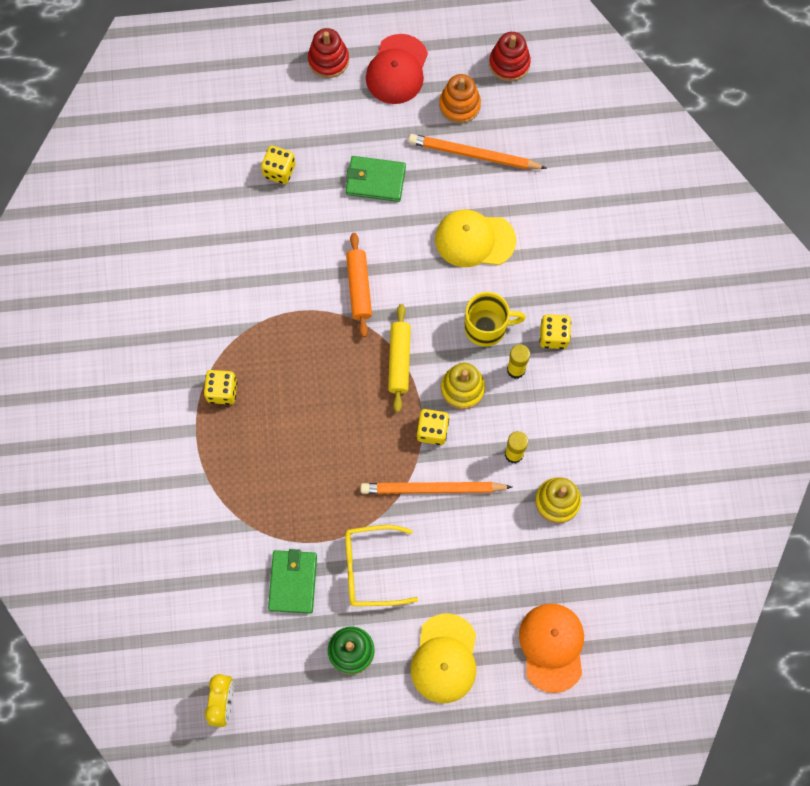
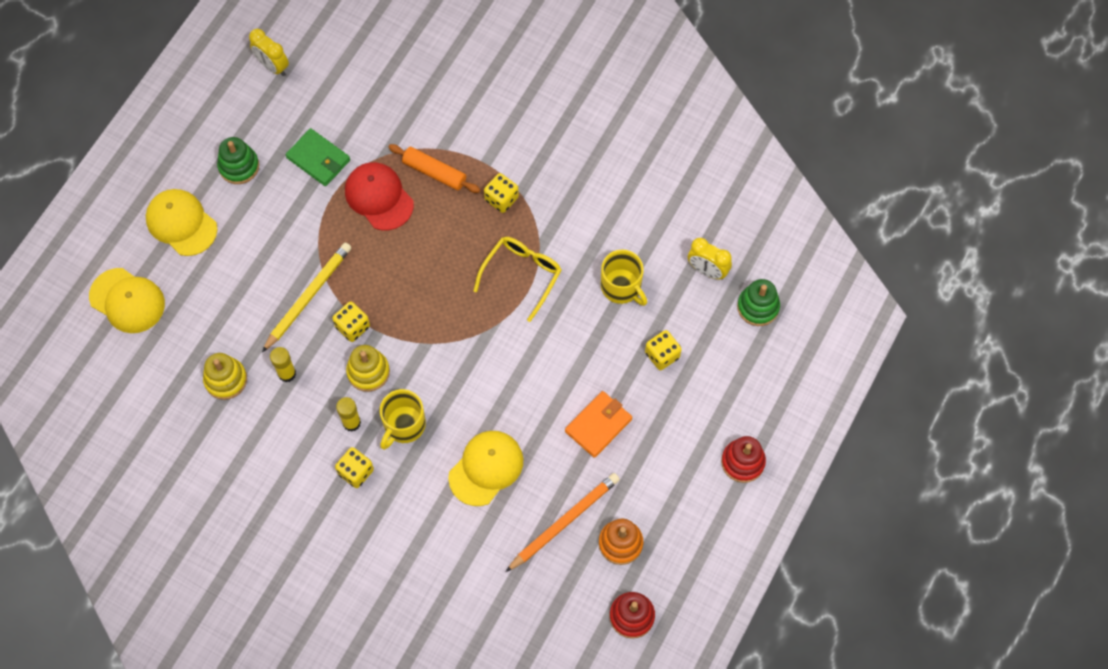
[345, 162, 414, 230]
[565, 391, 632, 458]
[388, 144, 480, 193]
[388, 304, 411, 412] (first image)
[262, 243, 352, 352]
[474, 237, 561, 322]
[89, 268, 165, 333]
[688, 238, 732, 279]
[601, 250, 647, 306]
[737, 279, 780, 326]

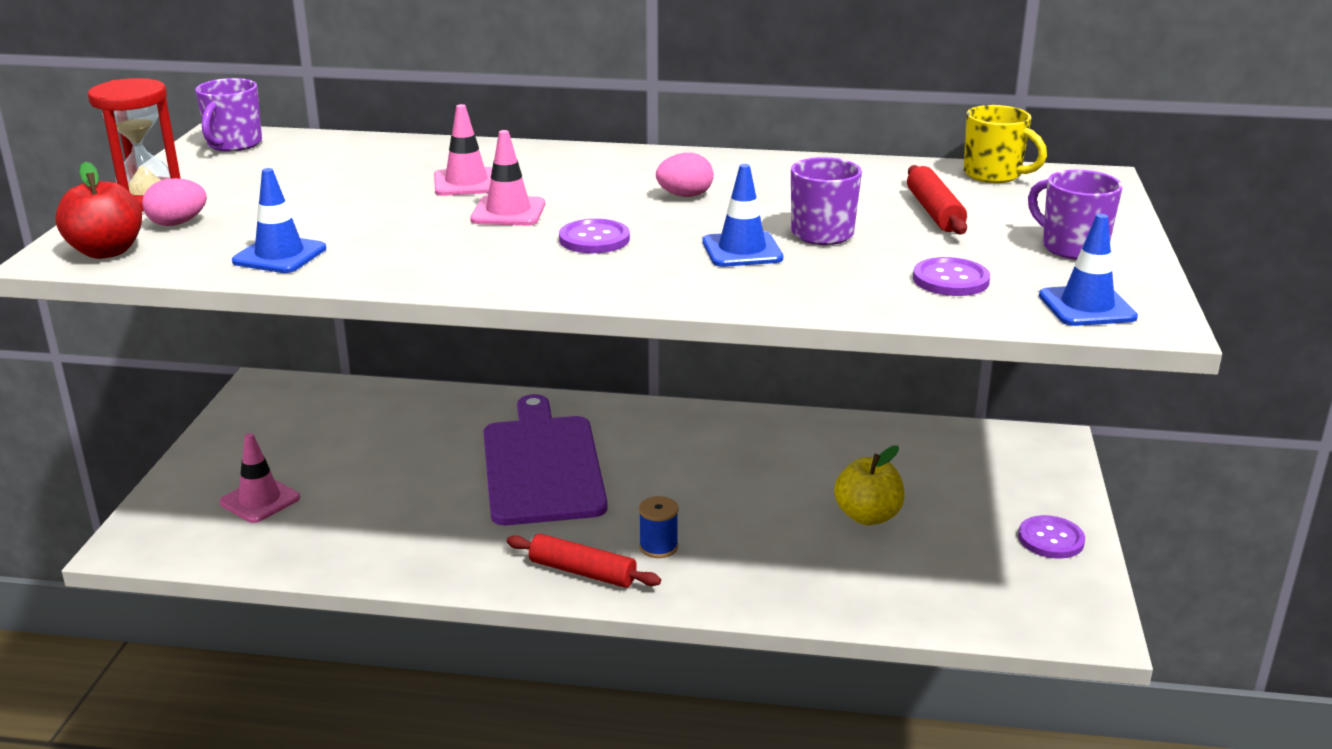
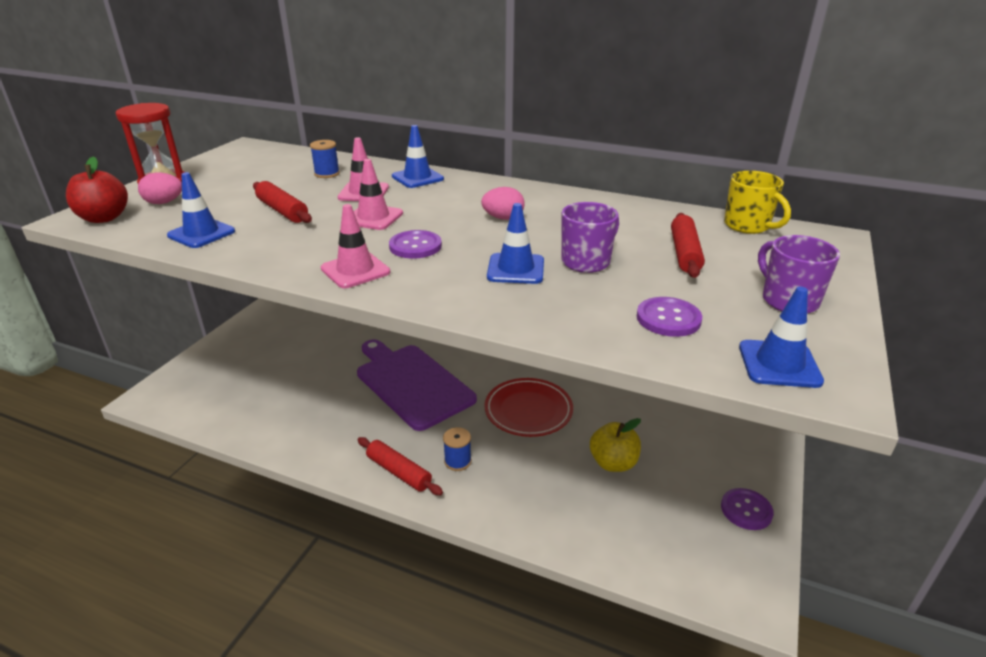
[195, 78, 262, 152] (first image)
[357, 339, 477, 431]
[321, 204, 390, 288]
[392, 125, 444, 188]
[310, 140, 340, 178]
[253, 181, 312, 223]
[485, 378, 573, 437]

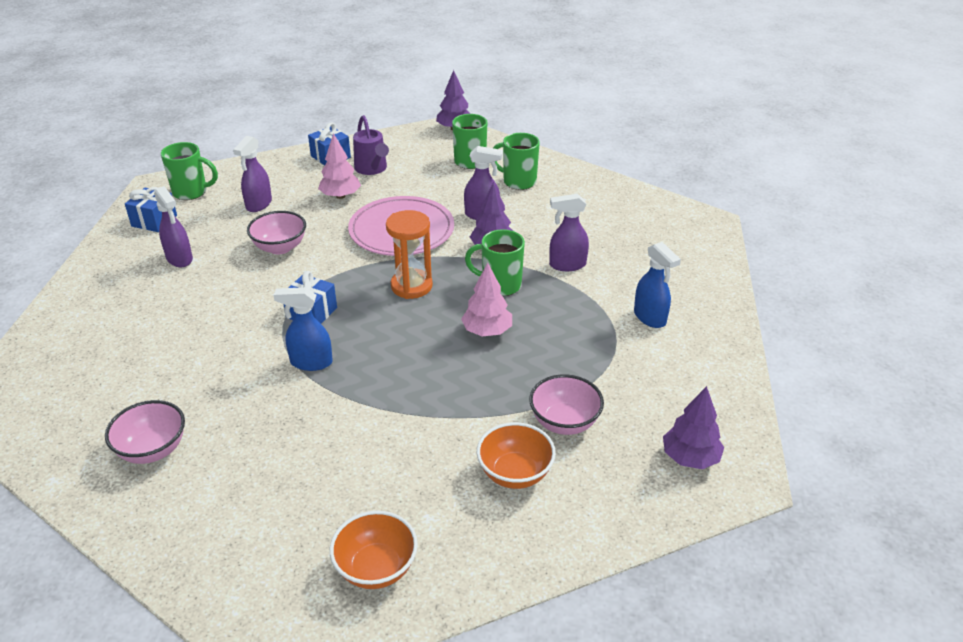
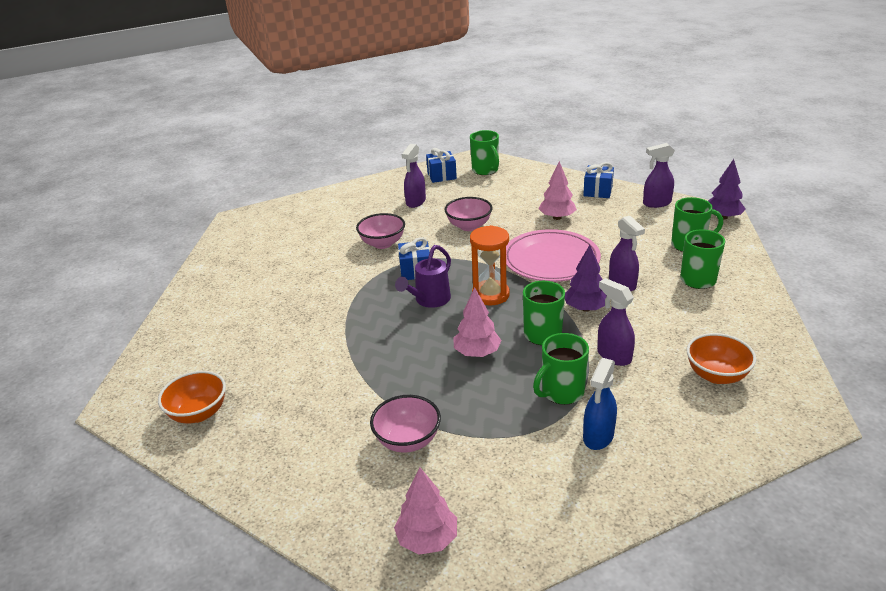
[395, 245, 451, 308]
[643, 143, 675, 208]
[273, 287, 333, 371] (first image)
[394, 468, 457, 555]
[356, 213, 405, 249]
[687, 333, 756, 384]
[533, 333, 589, 405]

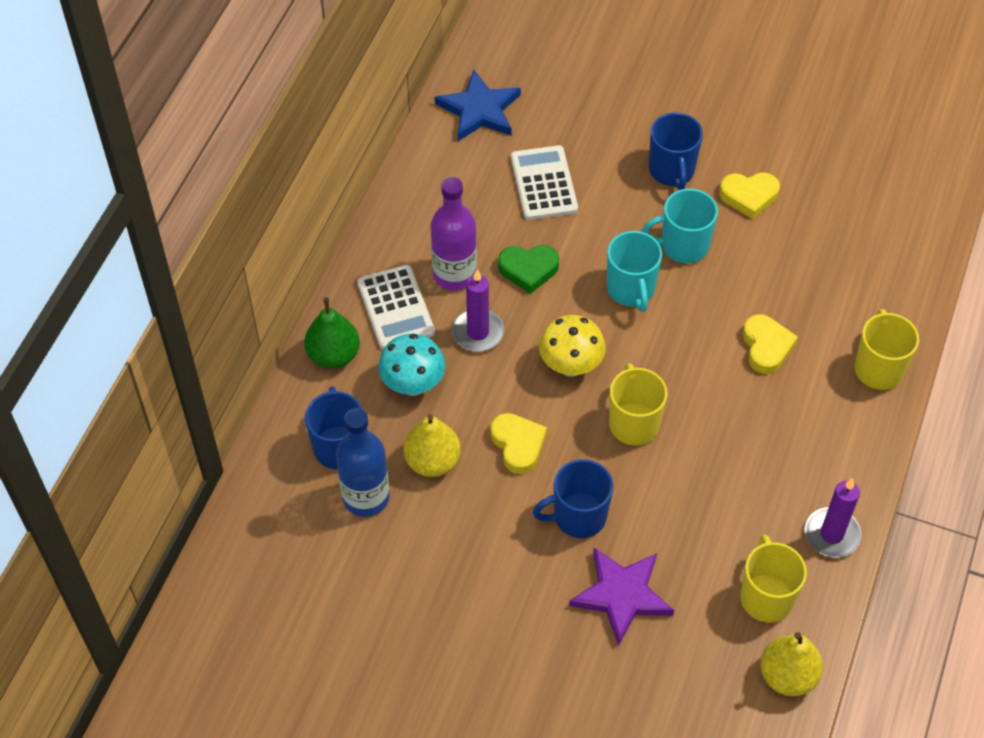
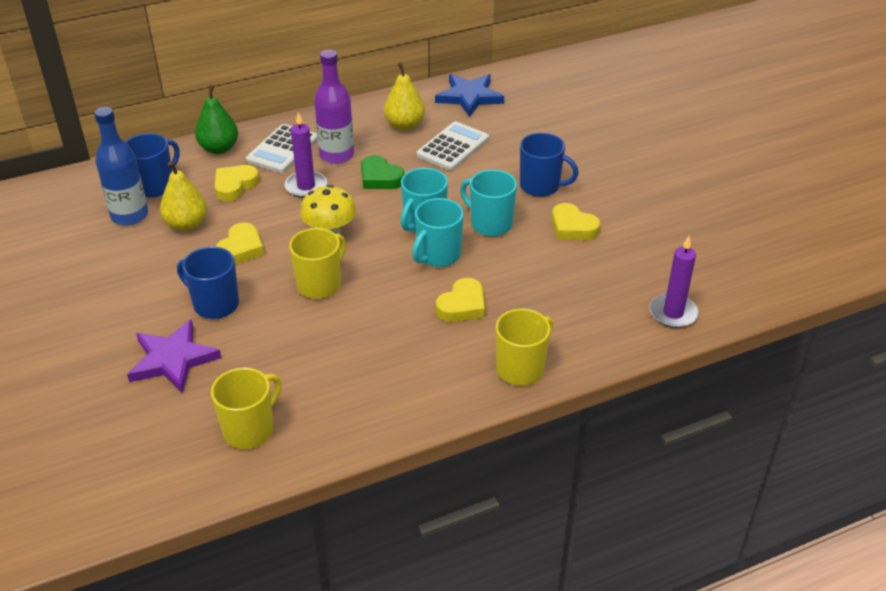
[520, 133, 579, 197]
[214, 165, 259, 201]
[650, 236, 699, 328]
[384, 62, 425, 130]
[412, 198, 464, 267]

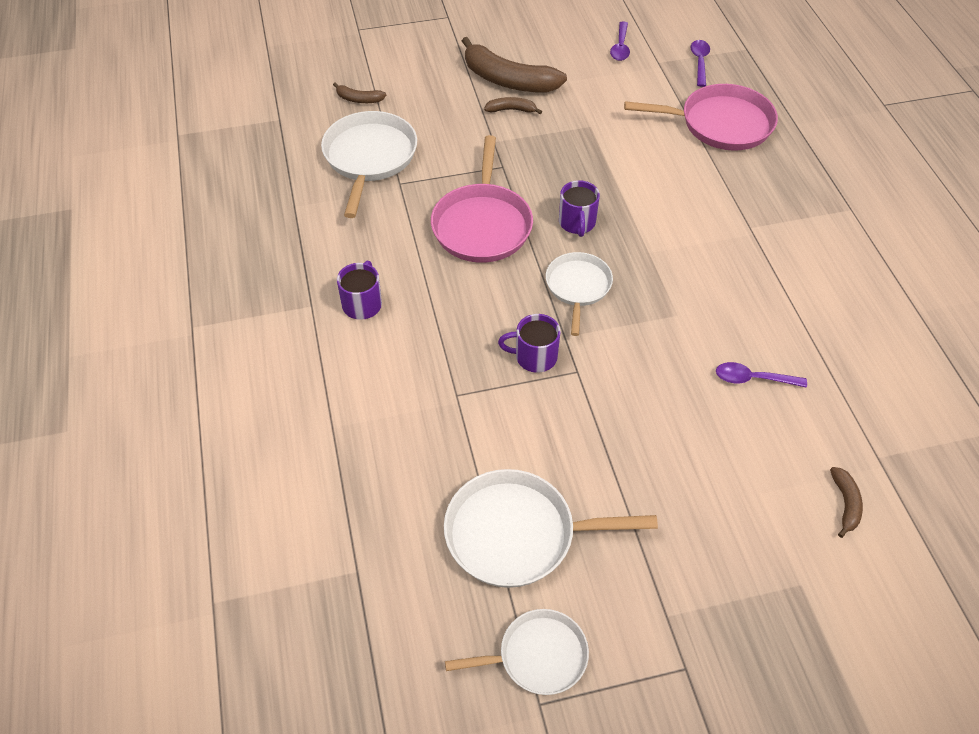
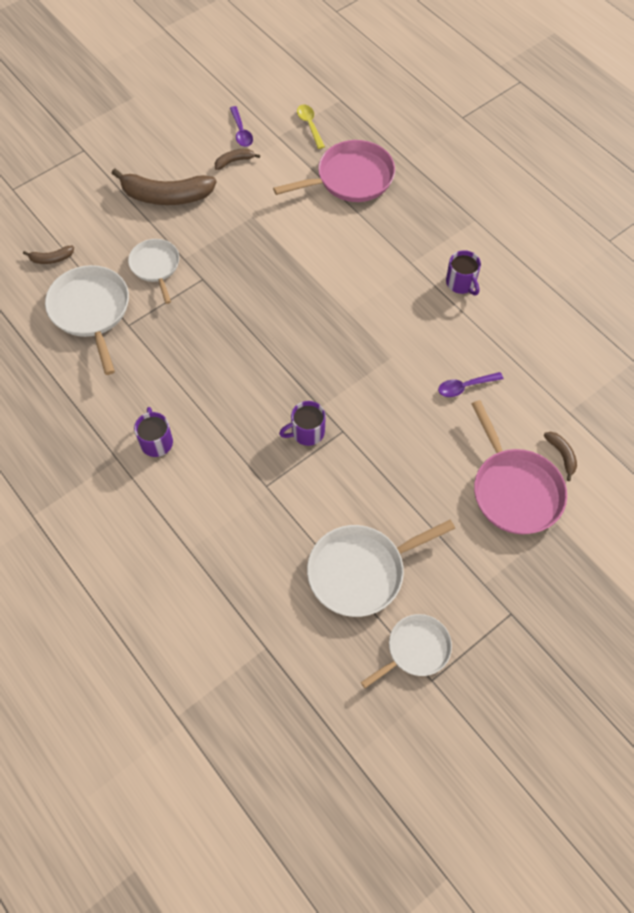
[297, 104, 325, 149]
[215, 149, 260, 170]
[472, 400, 567, 534]
[446, 250, 481, 295]
[128, 239, 179, 304]

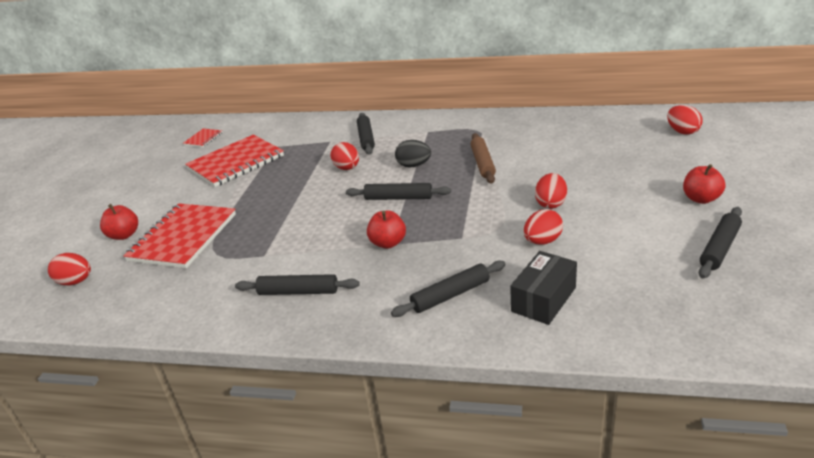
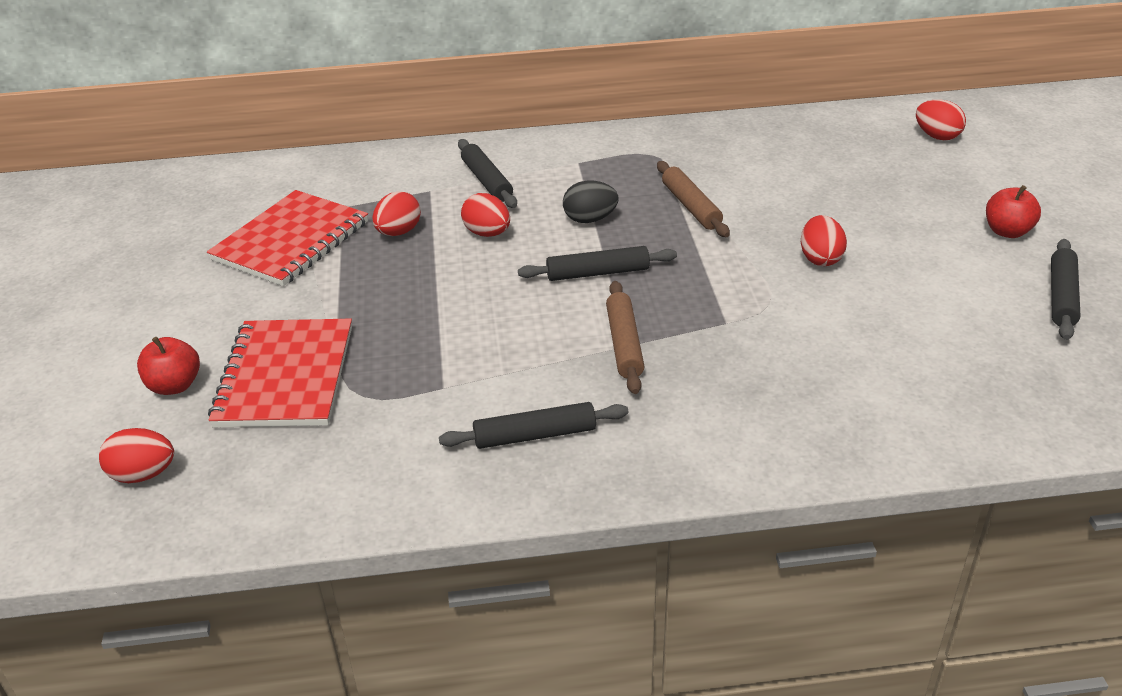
[183, 128, 223, 147] (first image)
[372, 191, 421, 236]
[606, 281, 644, 394]
[510, 251, 577, 325] (first image)
[391, 260, 506, 317] (first image)

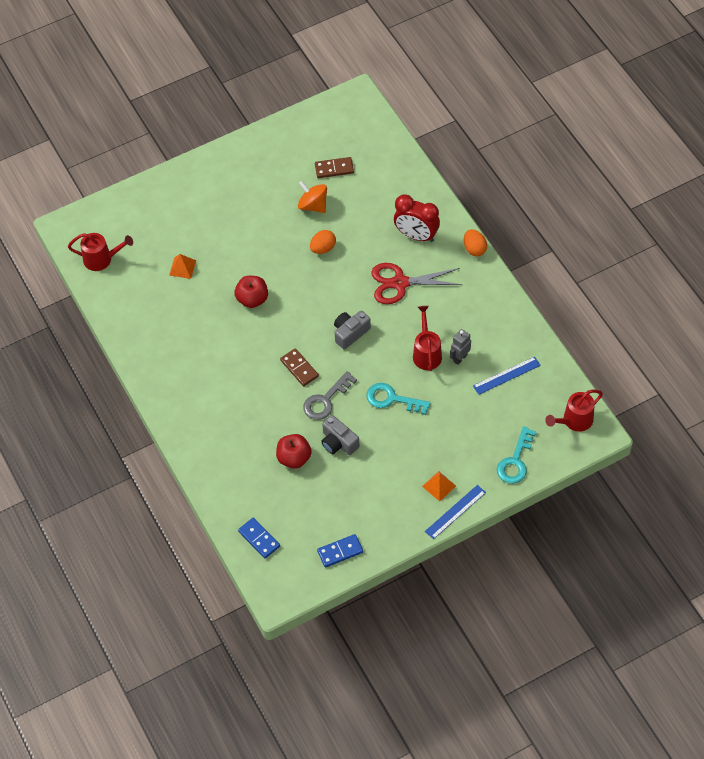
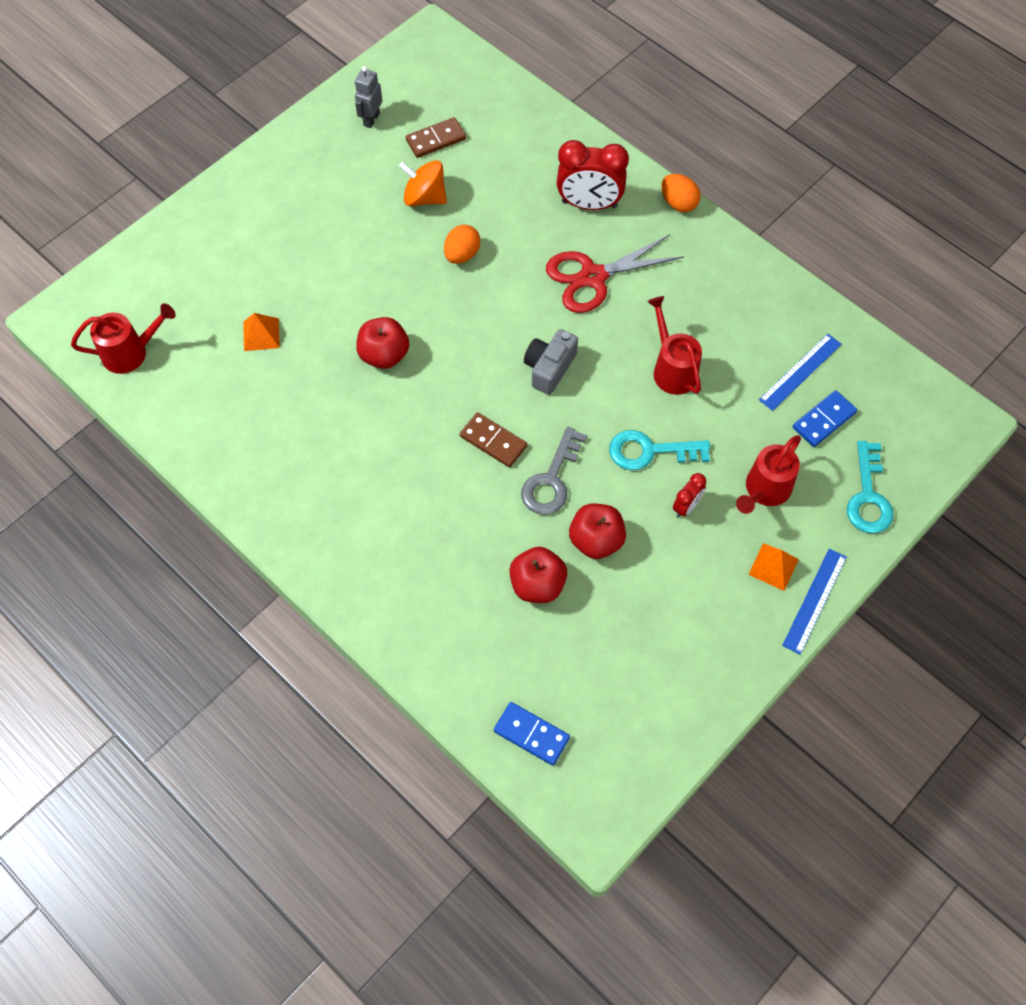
[355, 66, 382, 128]
[736, 435, 801, 514]
[569, 504, 626, 559]
[793, 390, 857, 447]
[673, 473, 706, 518]

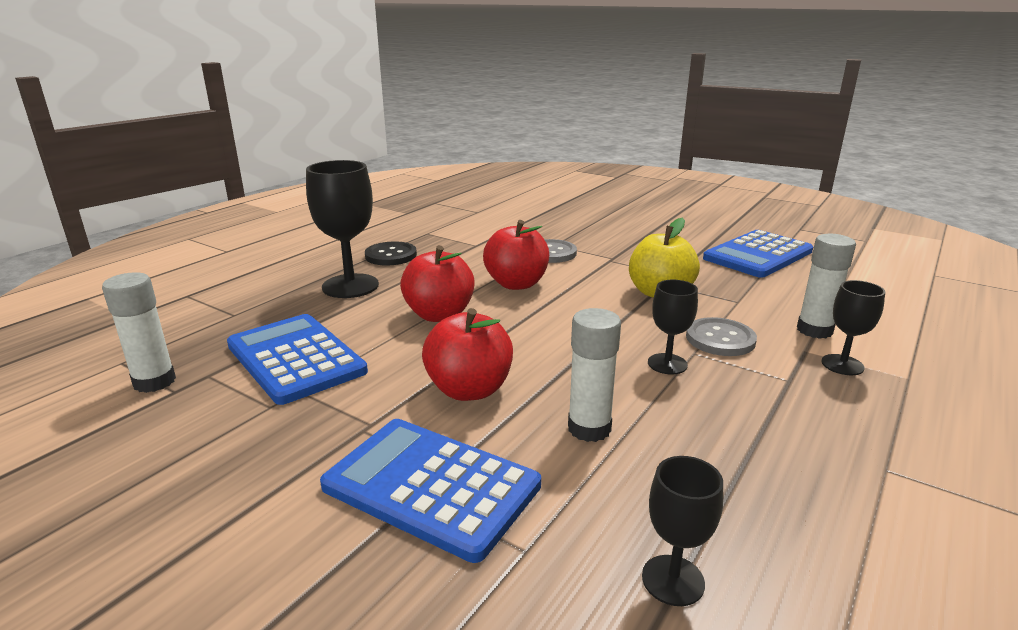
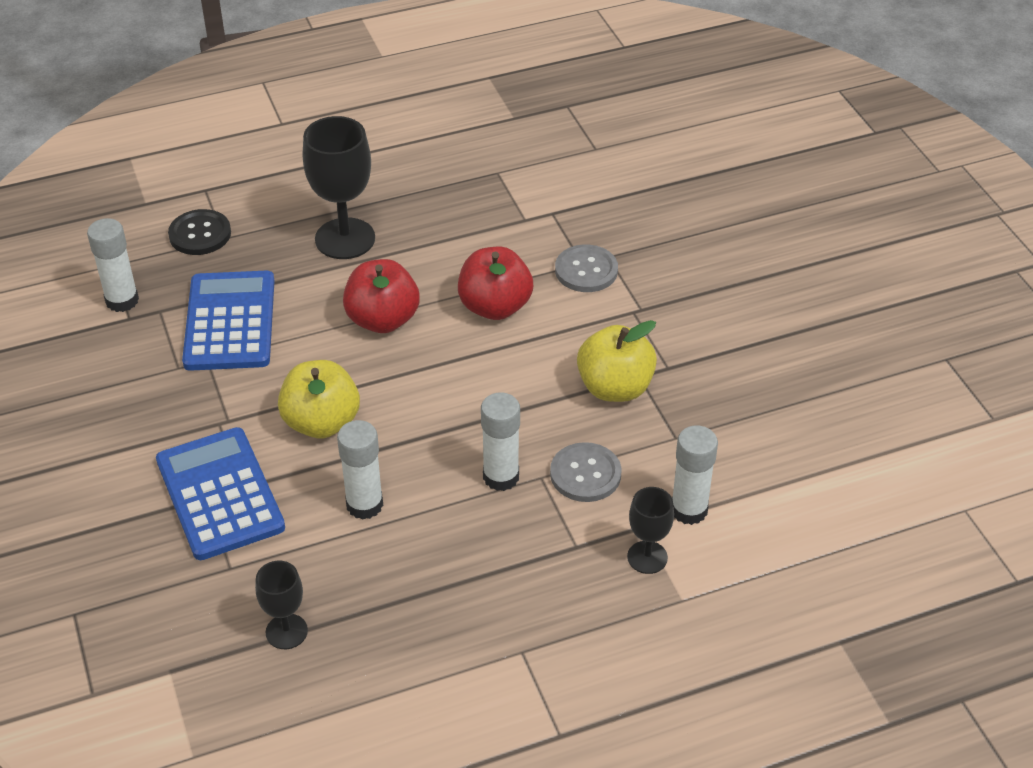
[703, 230, 813, 278] (first image)
[168, 209, 231, 255]
[481, 392, 520, 491]
[278, 360, 360, 439]

